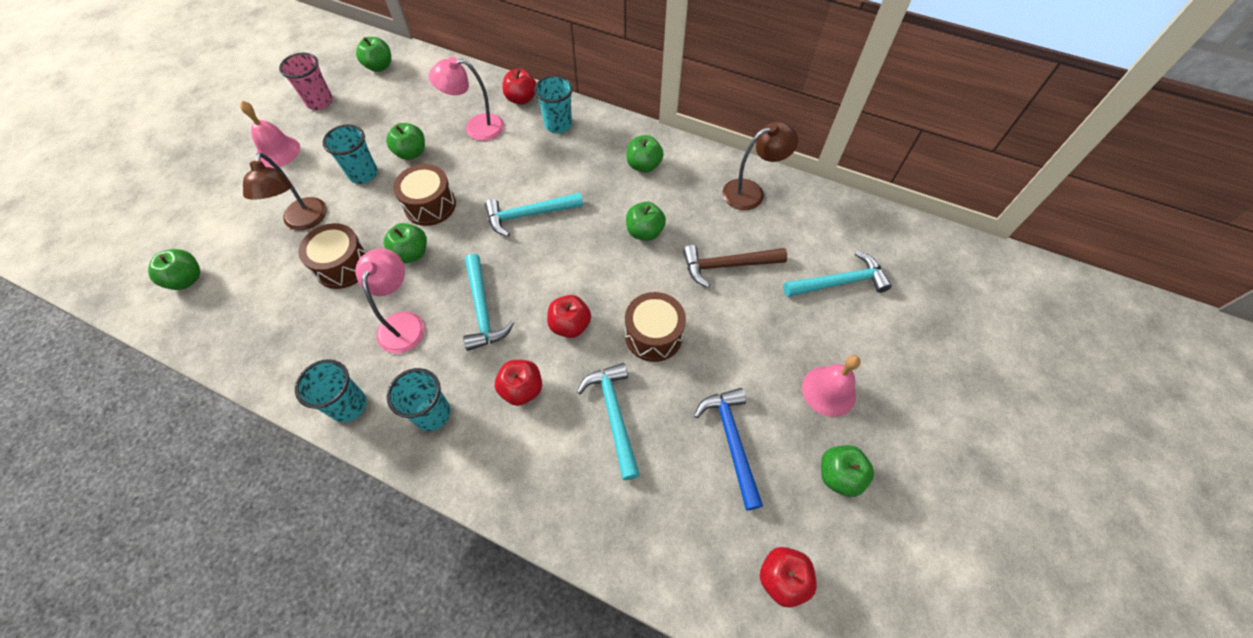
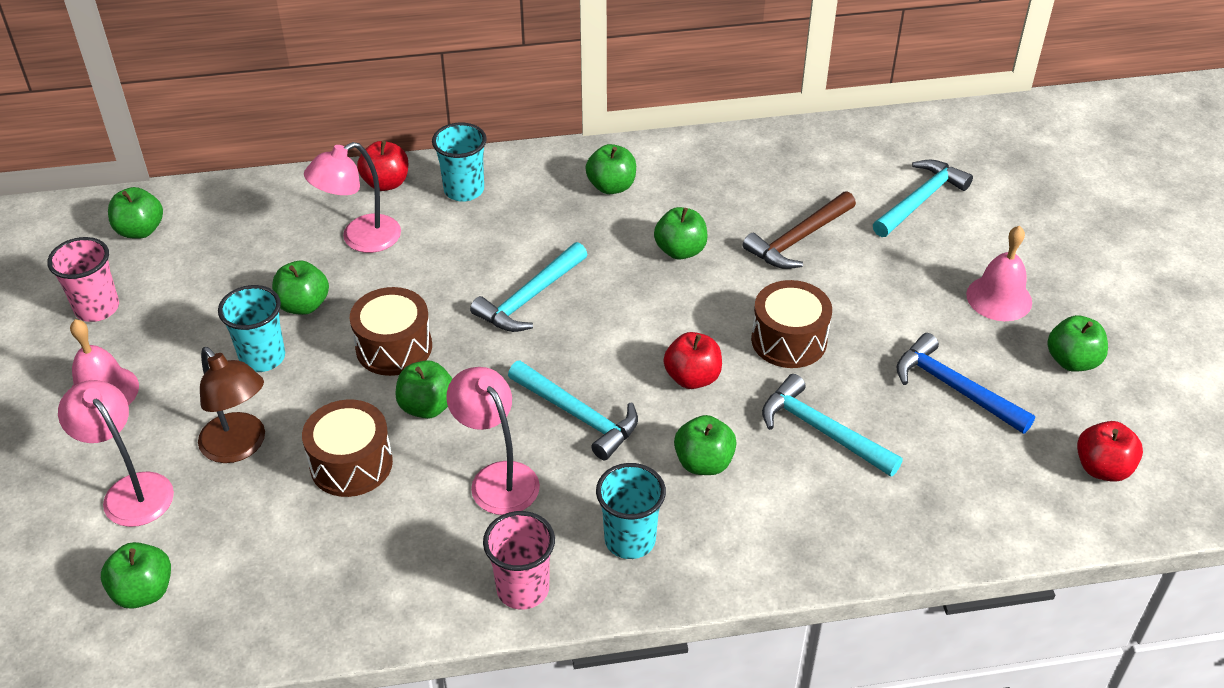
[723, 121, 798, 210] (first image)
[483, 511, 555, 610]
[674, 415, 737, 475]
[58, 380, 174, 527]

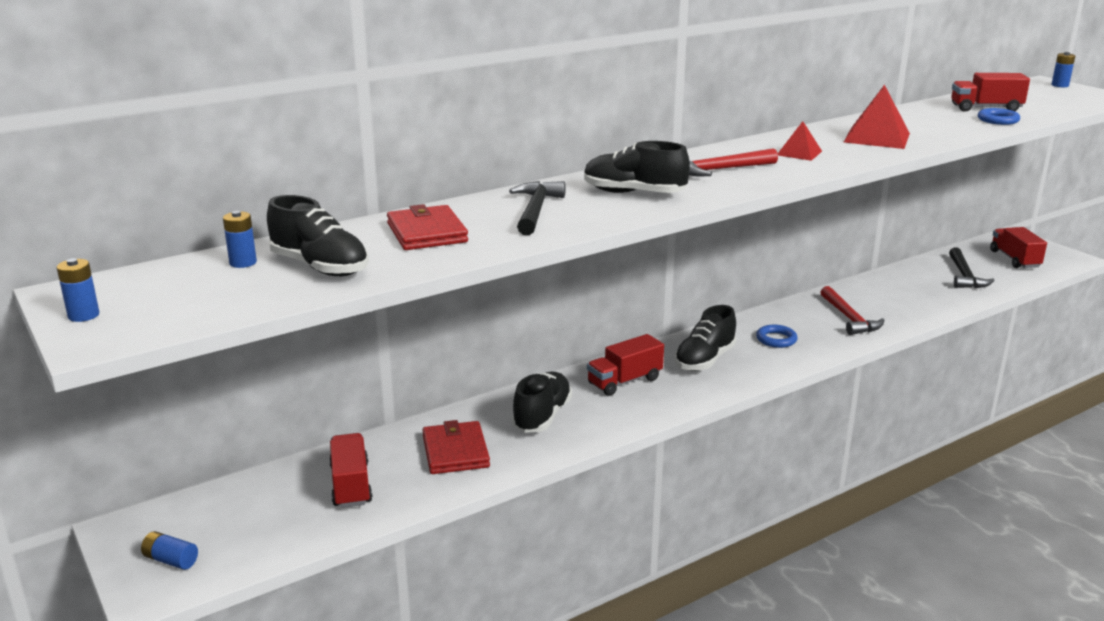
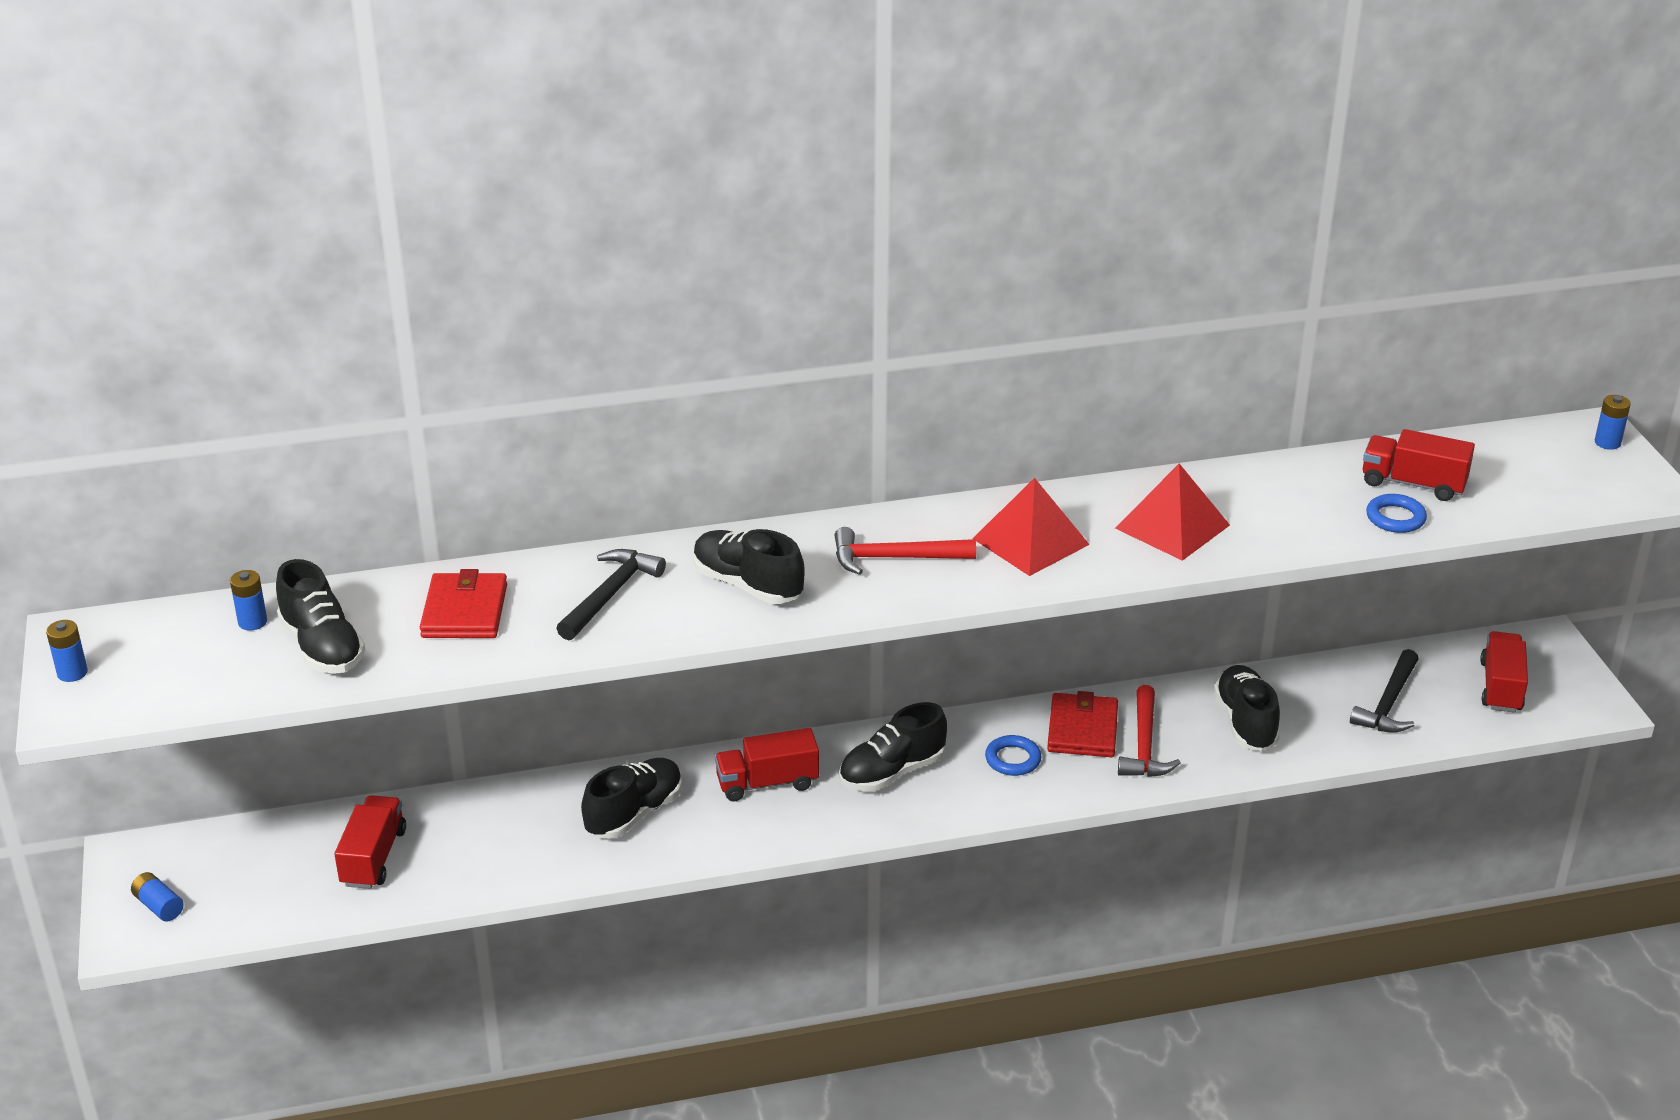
[972, 478, 1090, 576]
[1047, 691, 1118, 757]
[1214, 665, 1280, 751]

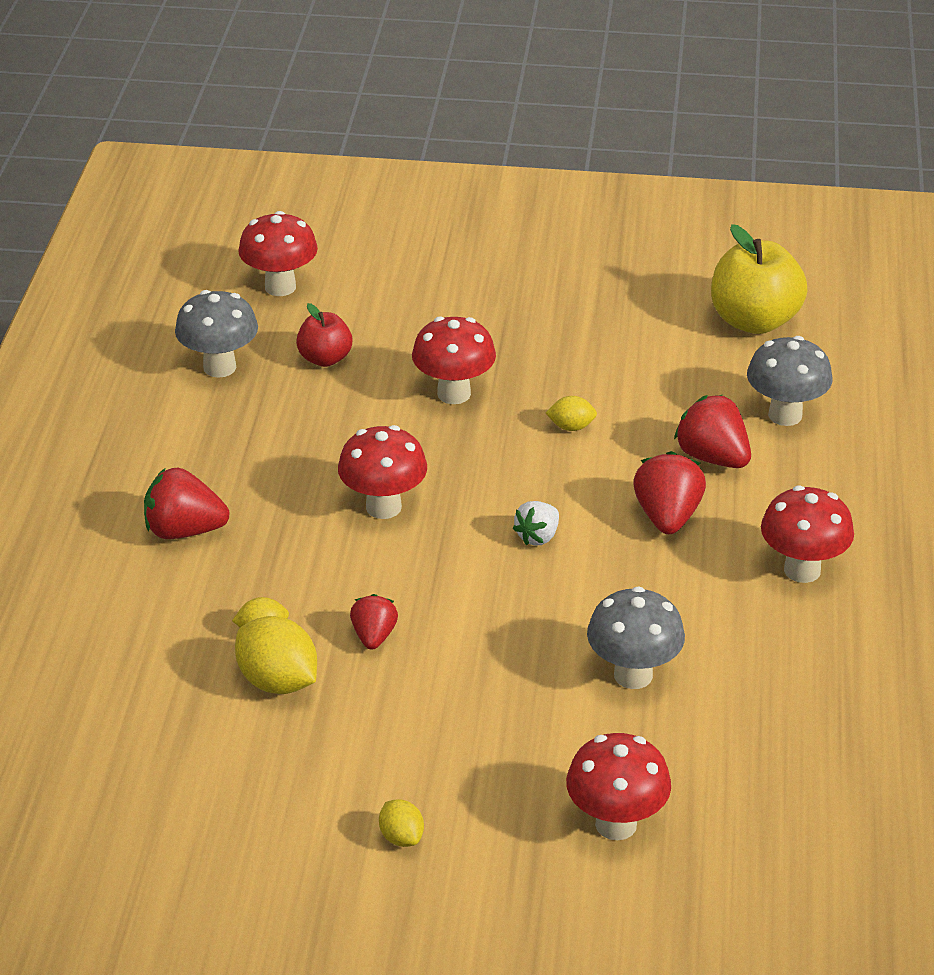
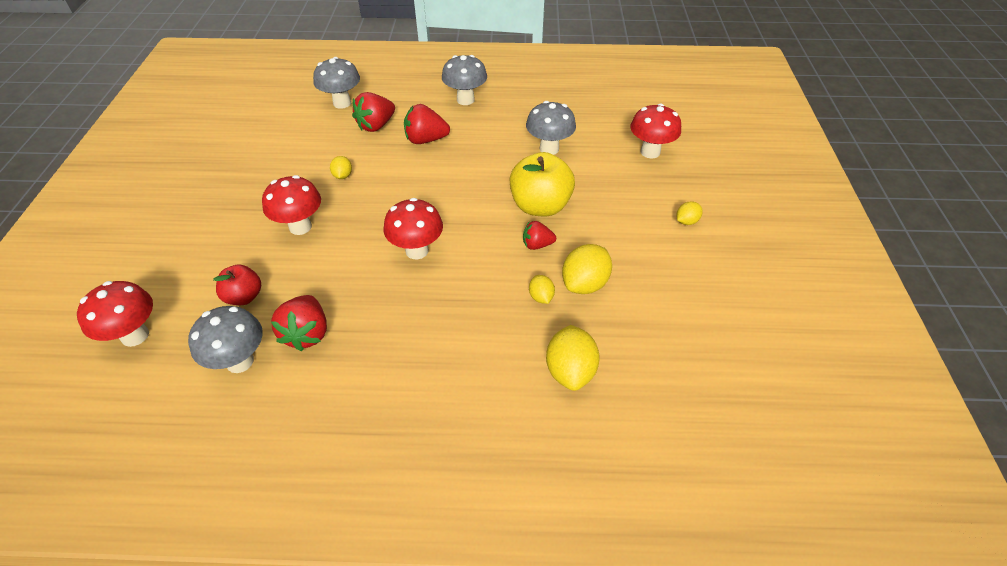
[510, 152, 575, 216]
[271, 295, 327, 351]
[442, 55, 487, 105]
[512, 501, 559, 545] (first image)
[546, 325, 600, 391]

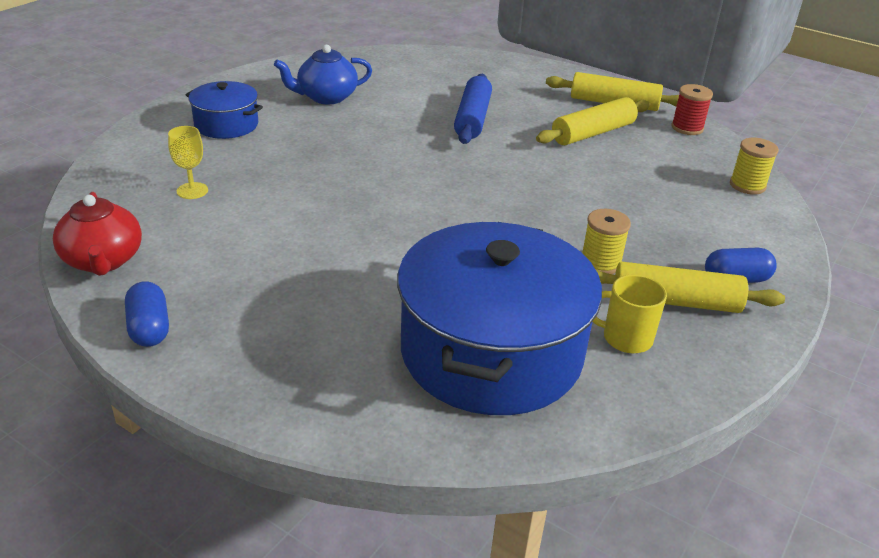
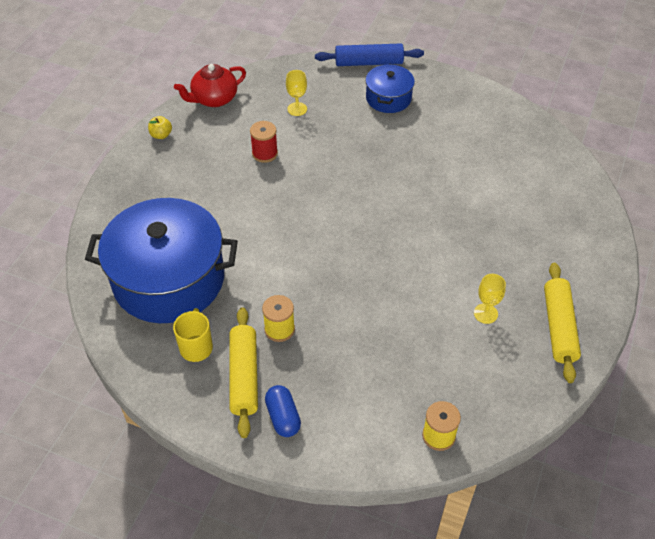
[274, 45, 372, 104] (first image)
[315, 43, 424, 66]
[250, 121, 278, 163]
[474, 274, 506, 324]
[148, 116, 172, 139]

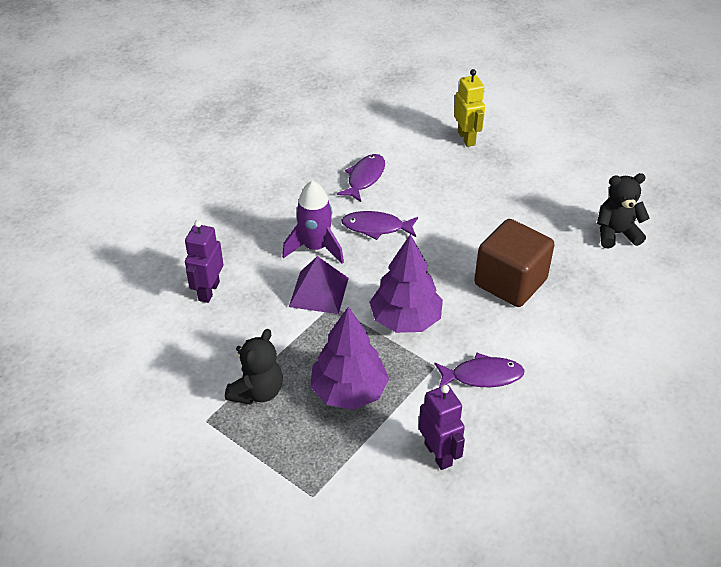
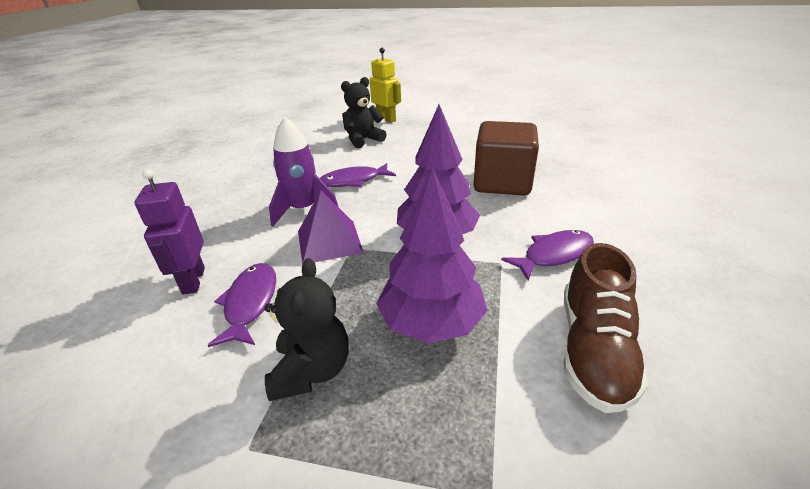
[208, 263, 276, 347]
[341, 77, 387, 148]
[563, 243, 649, 413]

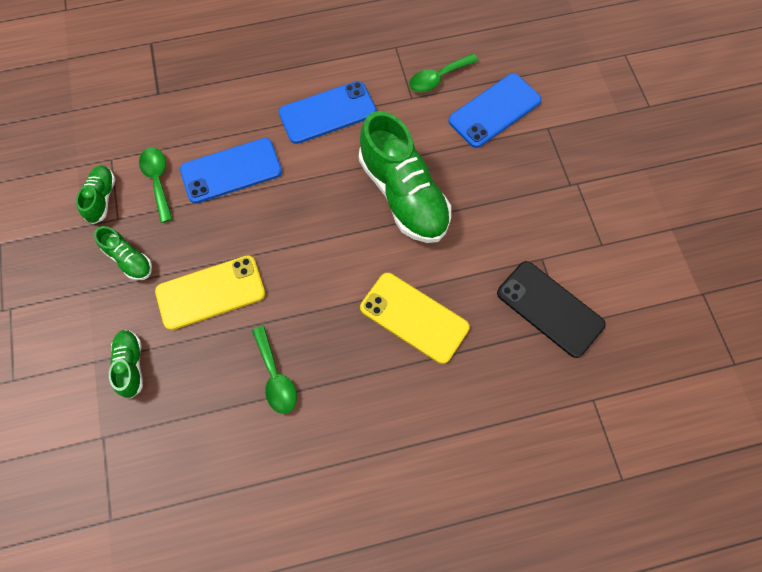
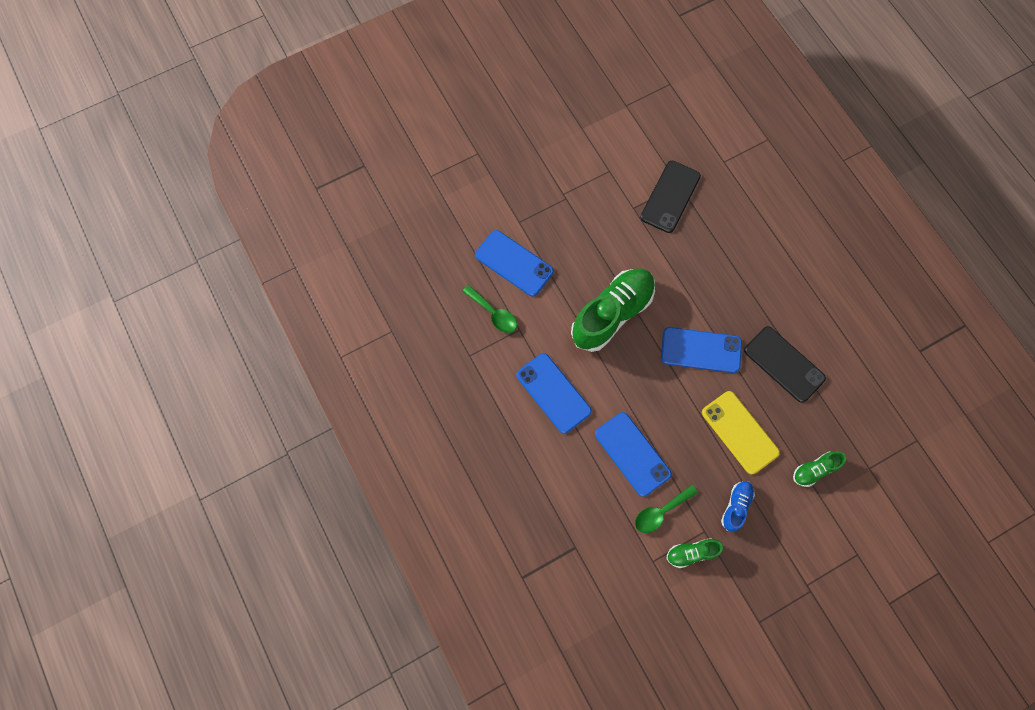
[721, 481, 755, 532]
[360, 273, 470, 364] (first image)
[744, 326, 826, 403]
[661, 327, 742, 373]

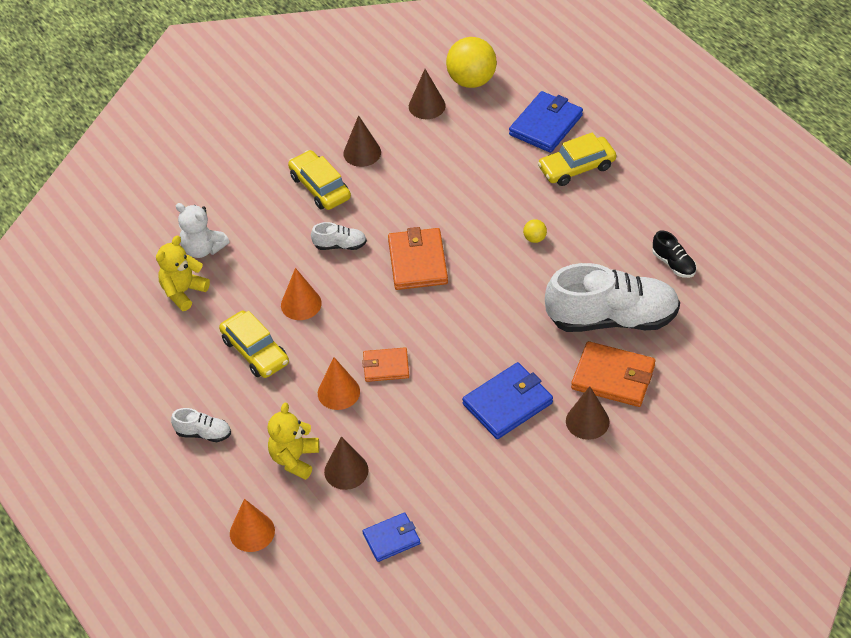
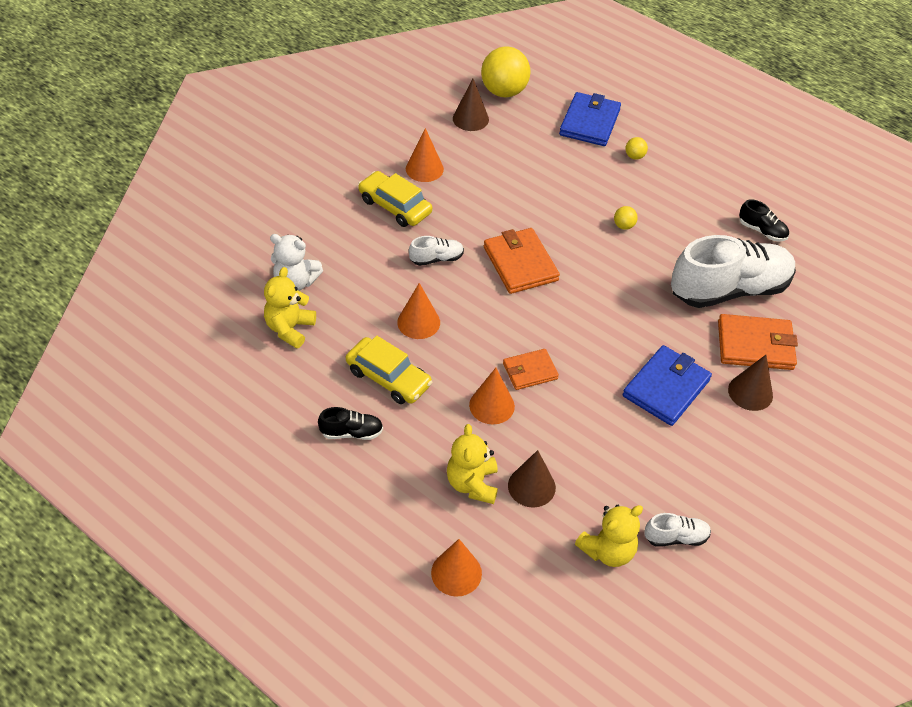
[406, 128, 444, 182]
[625, 137, 648, 160]
[644, 513, 711, 547]
[575, 505, 643, 567]
[318, 407, 383, 440]

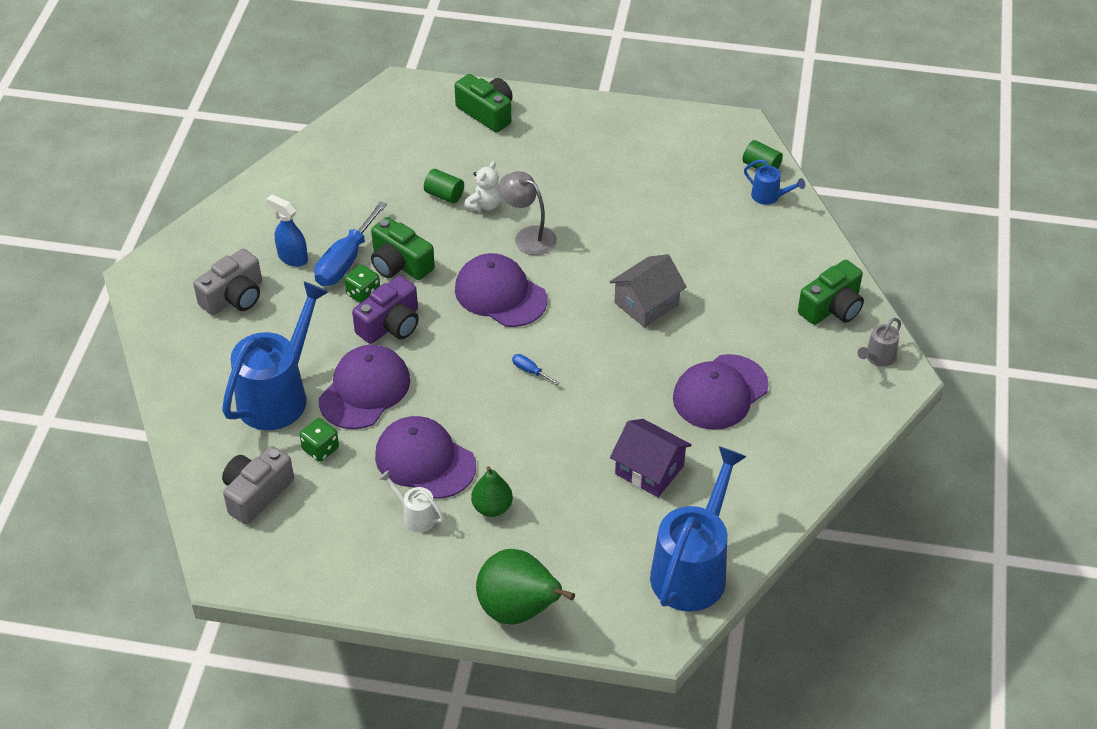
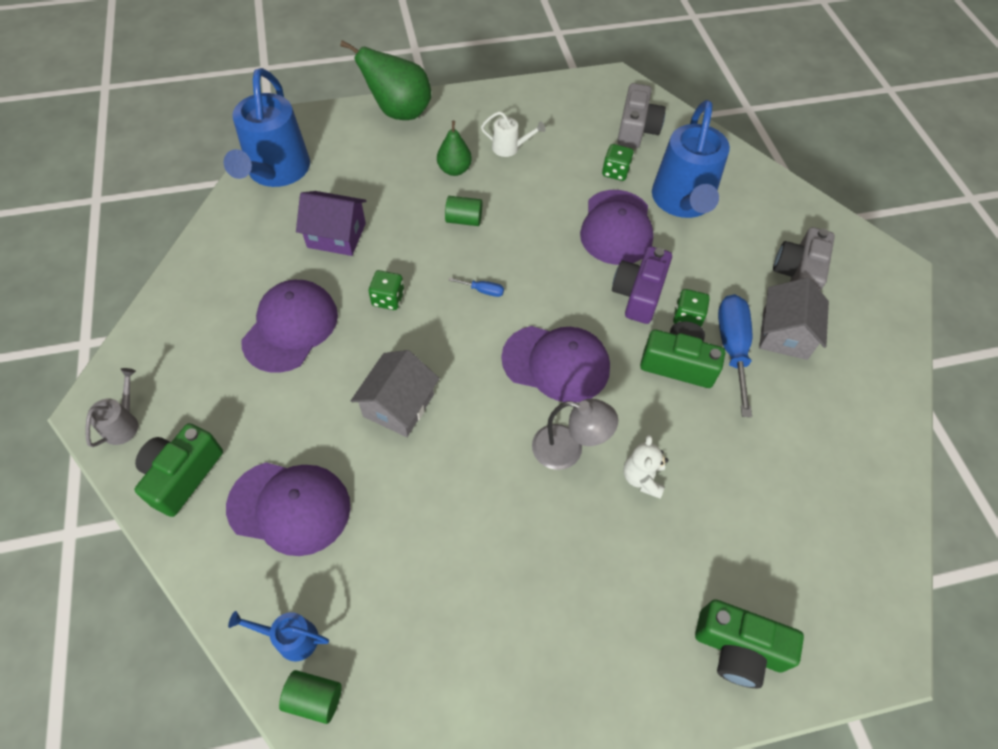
[445, 196, 482, 226]
[759, 278, 829, 360]
[226, 462, 350, 556]
[369, 270, 404, 310]

